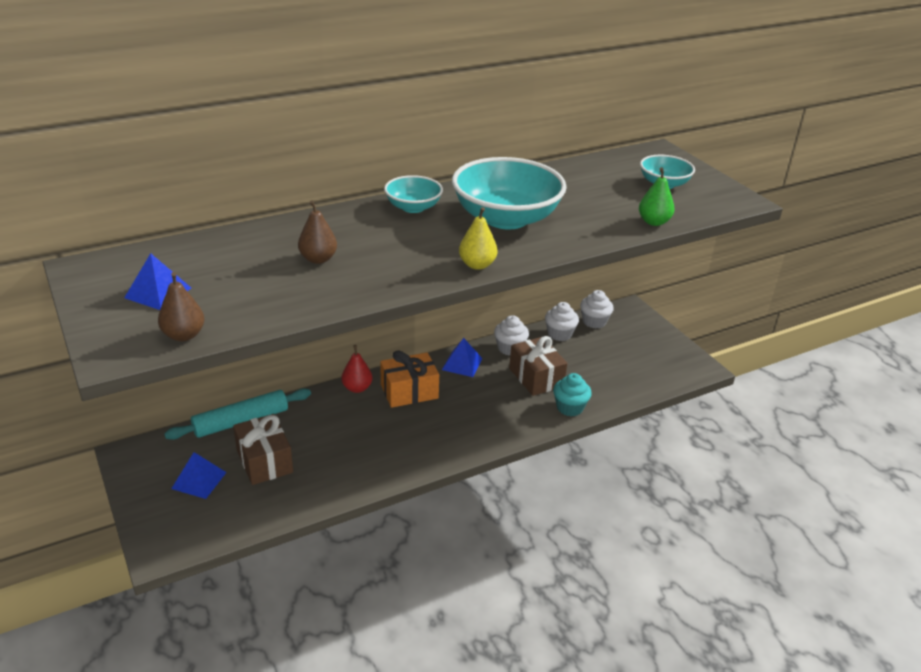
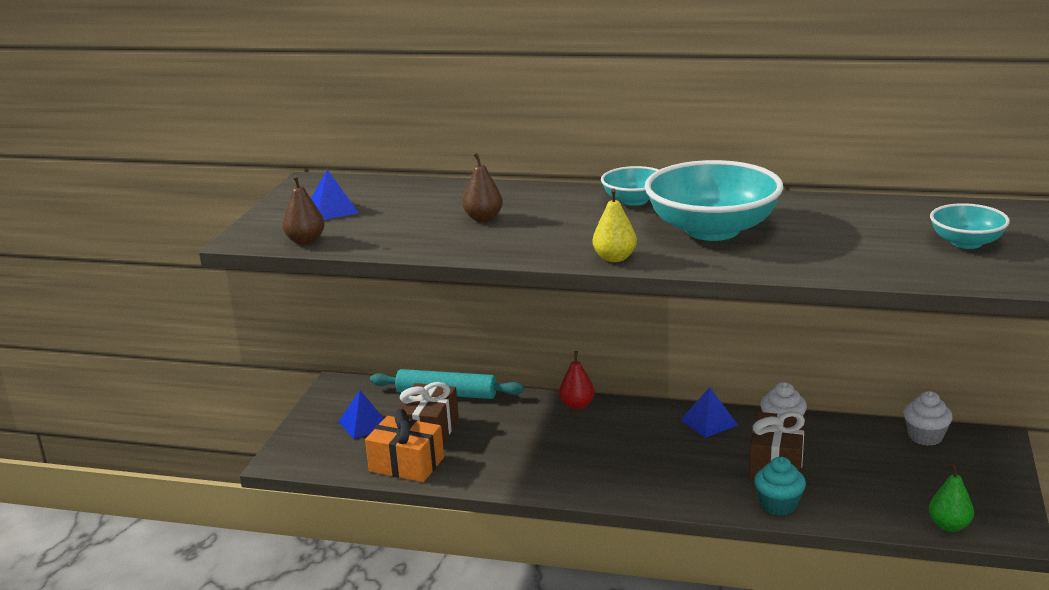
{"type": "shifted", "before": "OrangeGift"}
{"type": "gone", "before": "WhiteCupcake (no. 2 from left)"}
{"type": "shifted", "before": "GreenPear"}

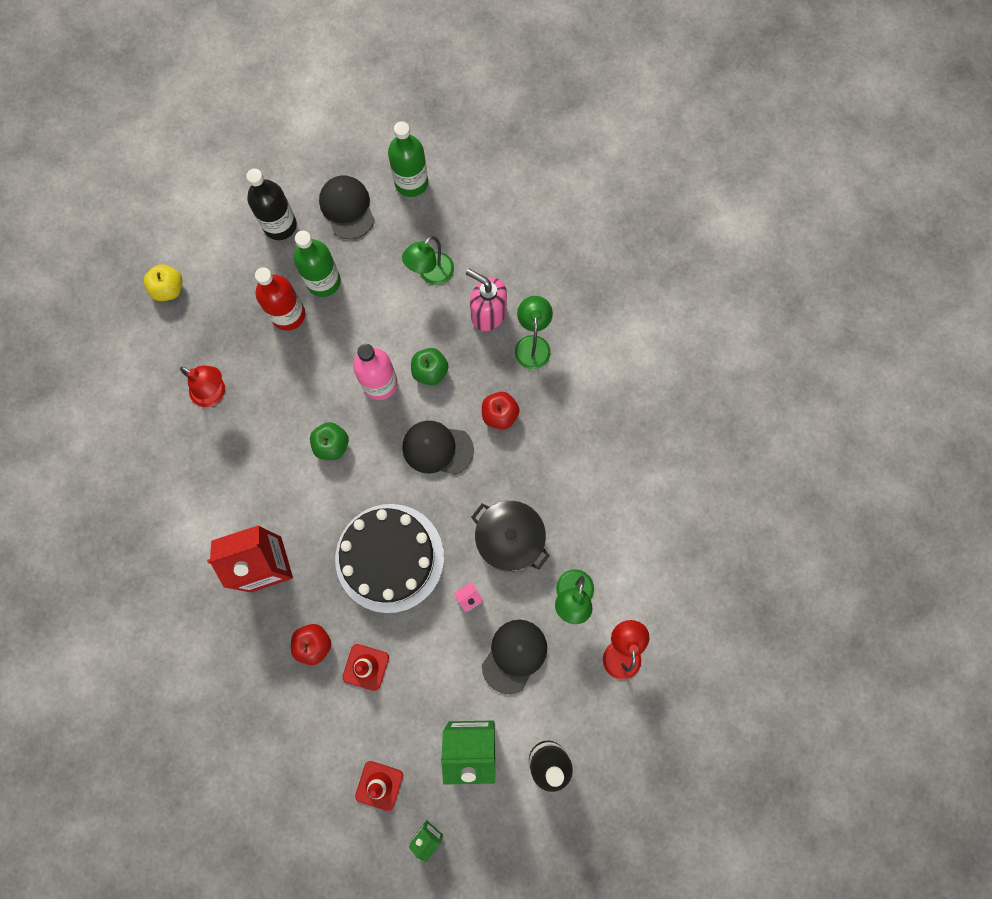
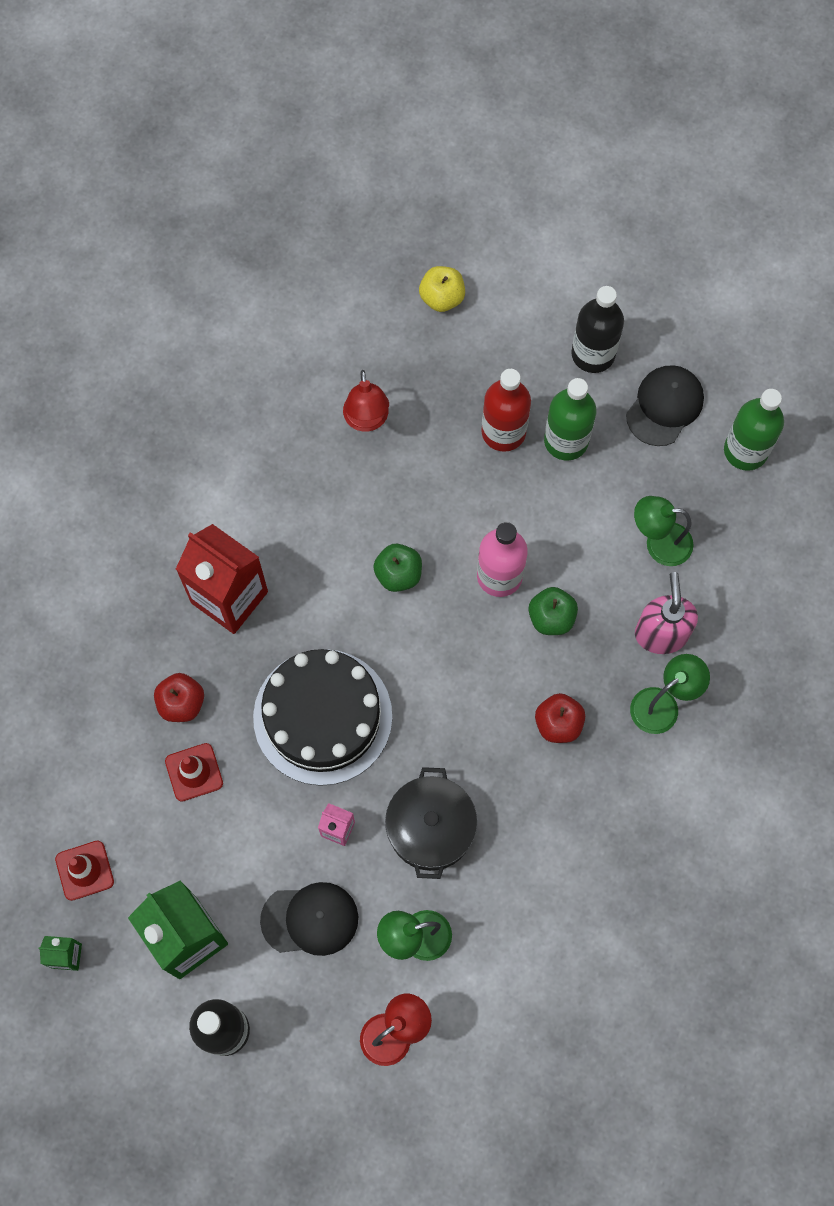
{"type": "gone", "before": "BlackCap (no. 2 from left)"}

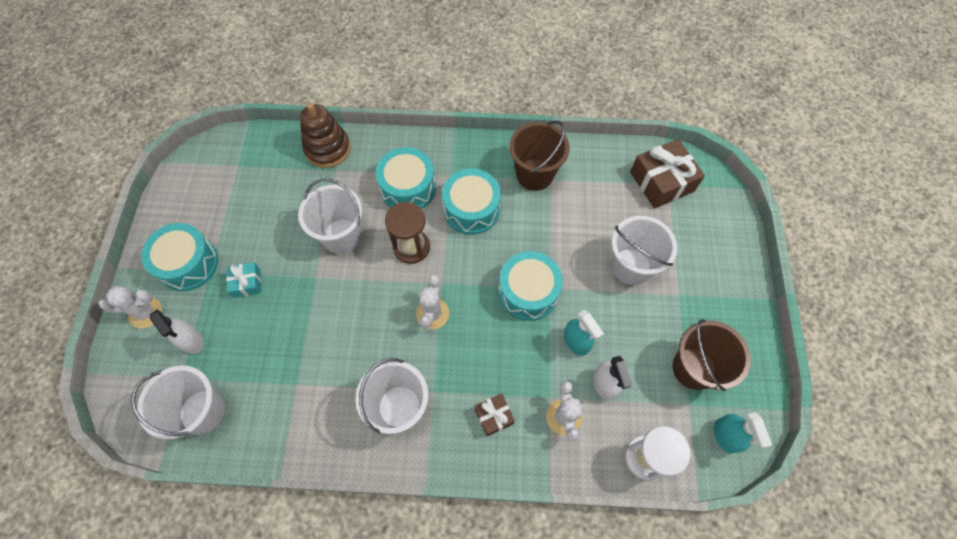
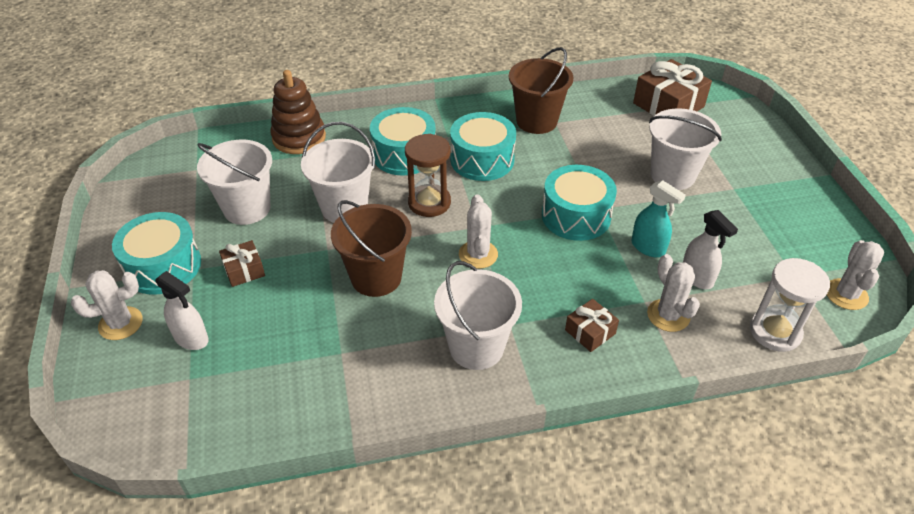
{"type": "shifted", "before": "WhiteBucket (no. 1 from left)"}
{"type": "repainted", "before": "TurquoiseGift", "after": "BrownGift (no. 1 from left)"}
{"type": "shifted", "before": "BrownBucket (no. 2 from left in the first image)", "after": "BrownBucket (no. 1 from left)"}
{"type": "swapped", "before": "TurquoiseSprayBottle (no. 2 from left)", "after": "WhiteCactus (no. 4 from left)"}

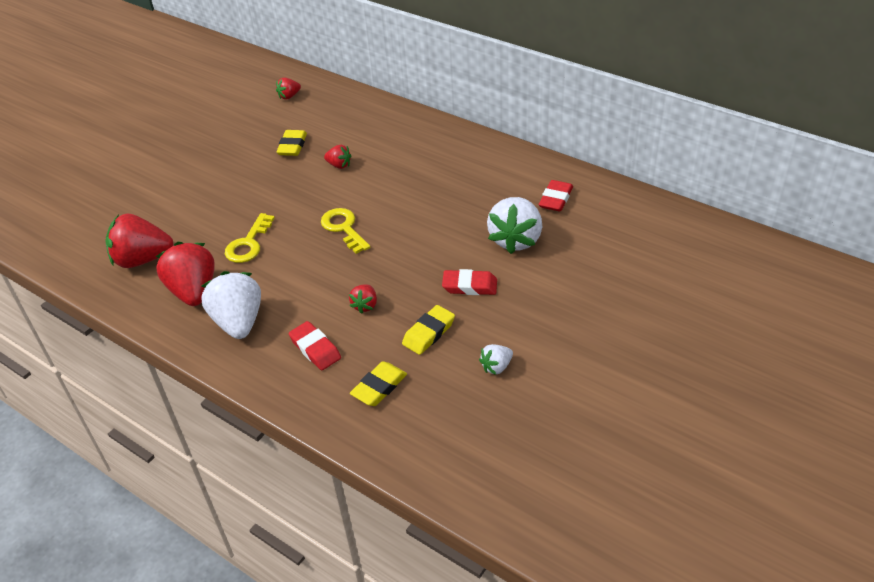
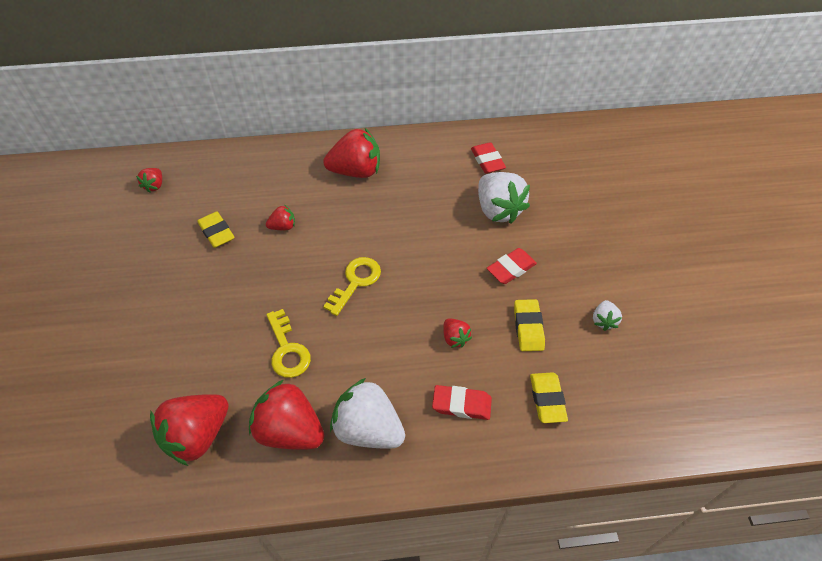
{"type": "rotated", "before": "YellowKey (no. 2 from left)", "turn": 105}
{"type": "new", "after": "RedStrawberry (no. 5 from left)"}

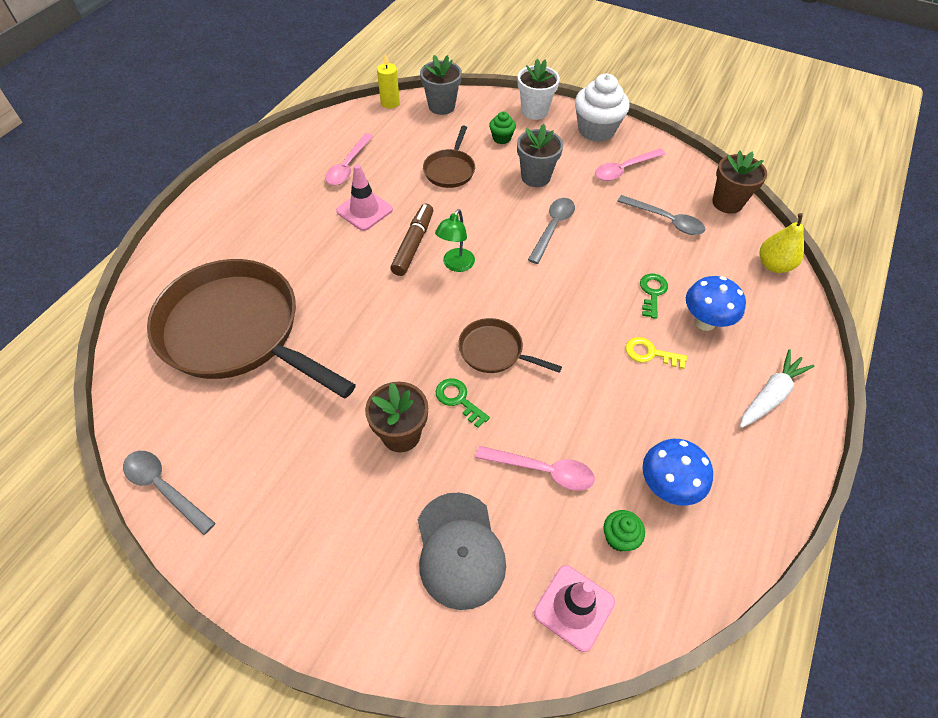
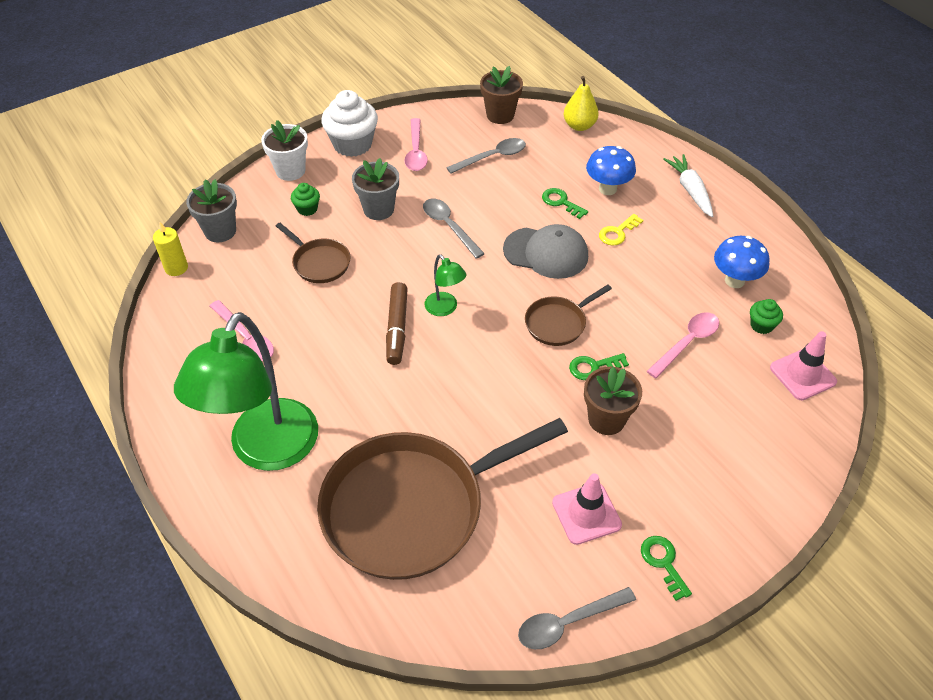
{"type": "shifted", "before": "PinkTrafficCone (no. 1 from left)"}
{"type": "rotated", "before": "BrownMarker", "turn": -135}
{"type": "shifted", "before": "GreyCap"}
{"type": "new", "after": "GreenLamp (no. 1 from left)"}
{"type": "new", "after": "GreenKey (no. 3 from left)"}

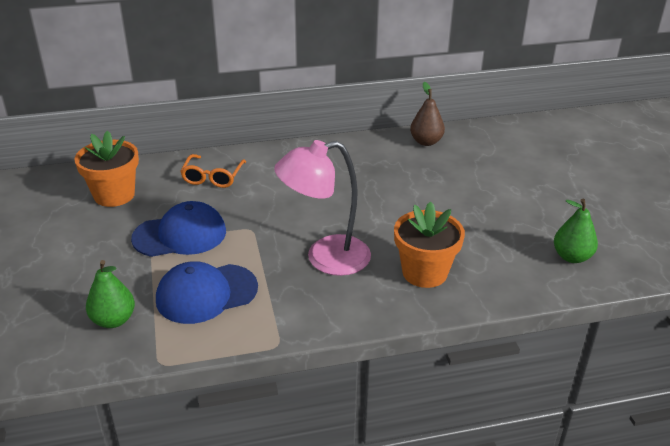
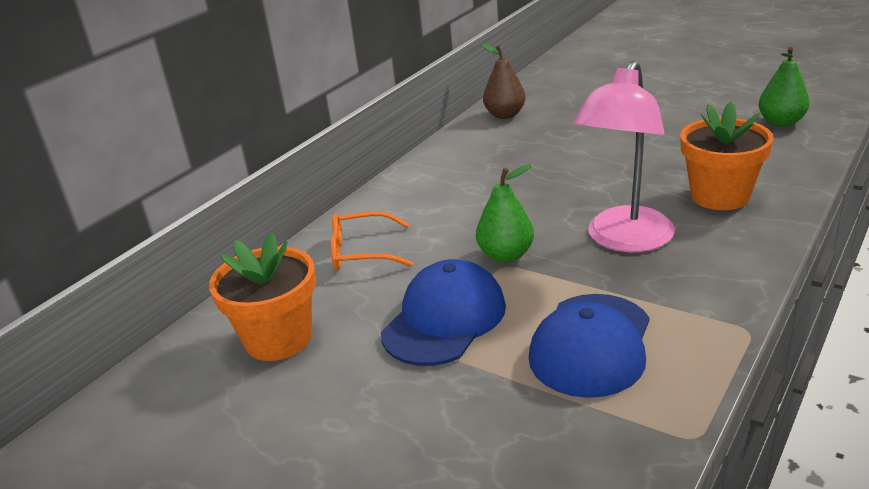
{"type": "shifted", "before": "GreenPear (no. 1 from left)"}
{"type": "rotated", "before": "OrangeGlasses", "turn": 120}

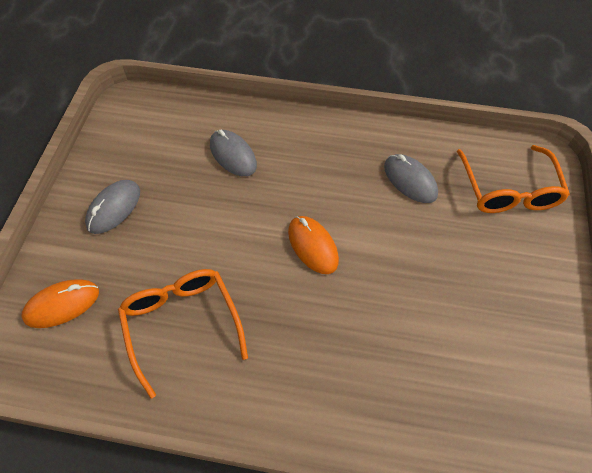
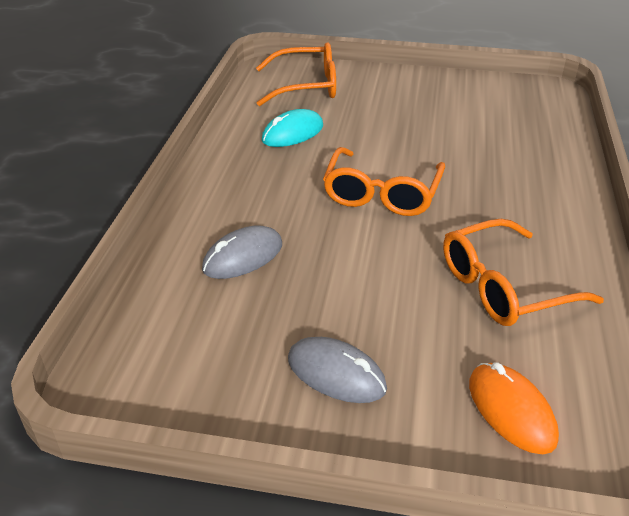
{"type": "swapped", "before": "OrangeMouse (no. 2 from left)", "after": "OrangeGlasses (no. 2 from left)"}
{"type": "repainted", "before": "GreyMouse (no. 3 from left)", "after": "TurquoiseMouse"}

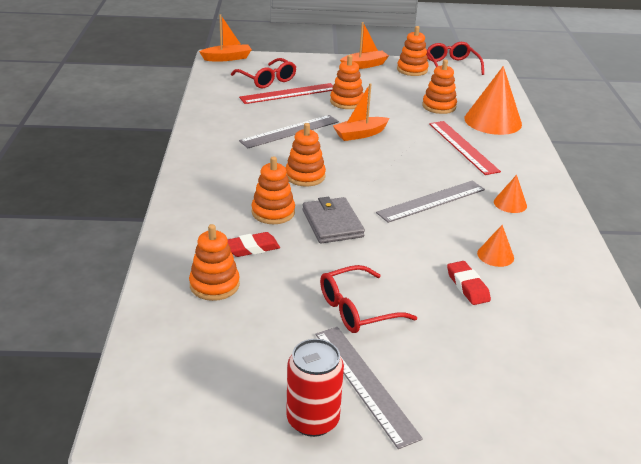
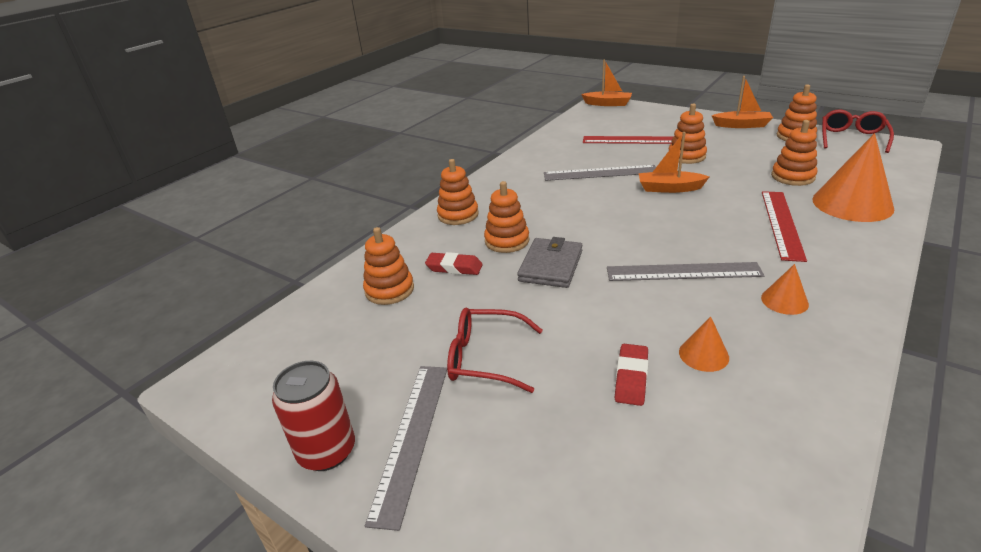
{"type": "gone", "before": "RedGlasses (no. 1 from left)"}
{"type": "shifted", "before": "OrangeStackingToy (no. 3 from left in the first image)", "after": "OrangeStackingToy (no. 2 from left)"}

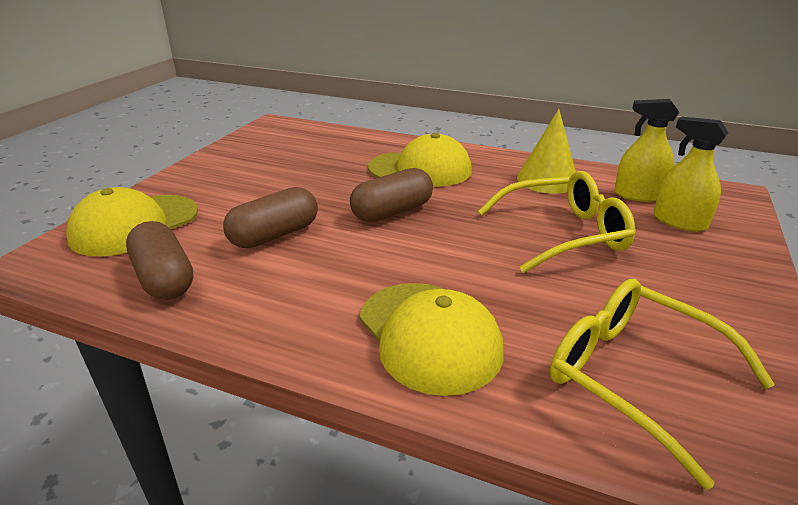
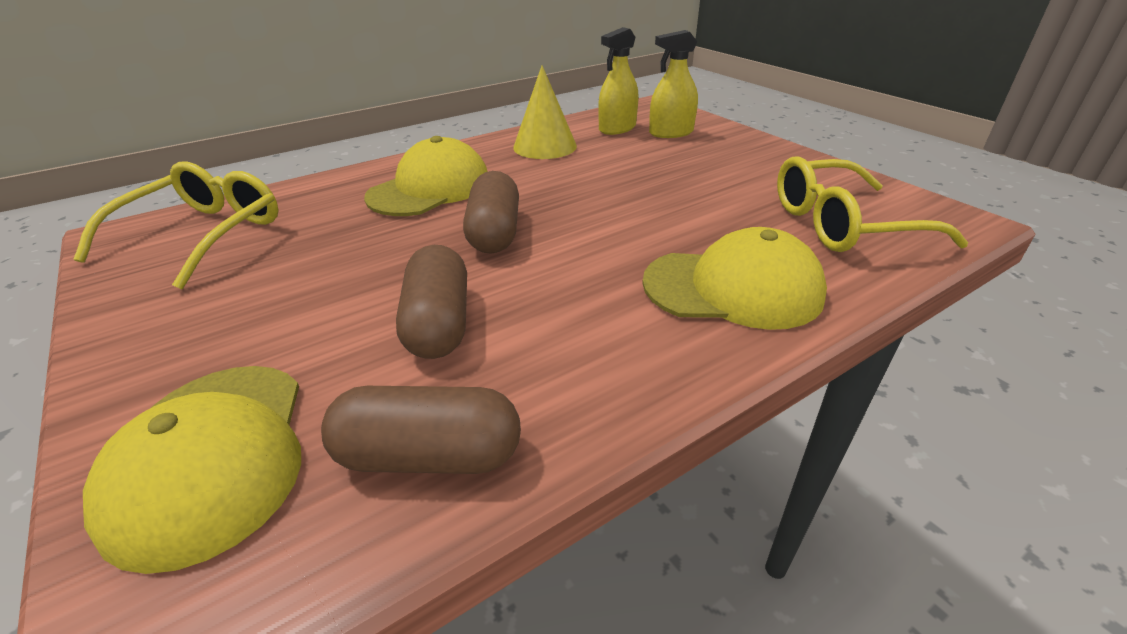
{"type": "shifted", "before": "YellowGlasses (no. 1 from left)"}

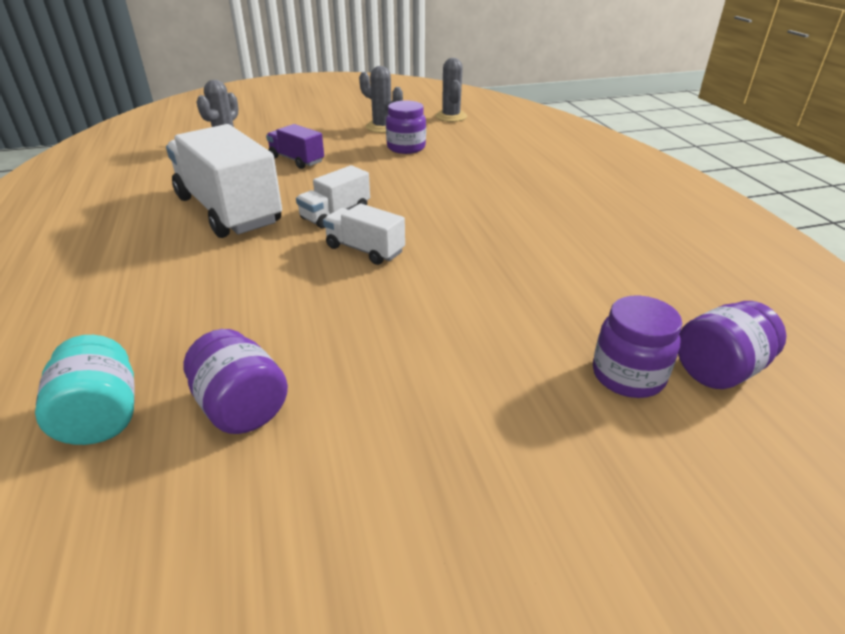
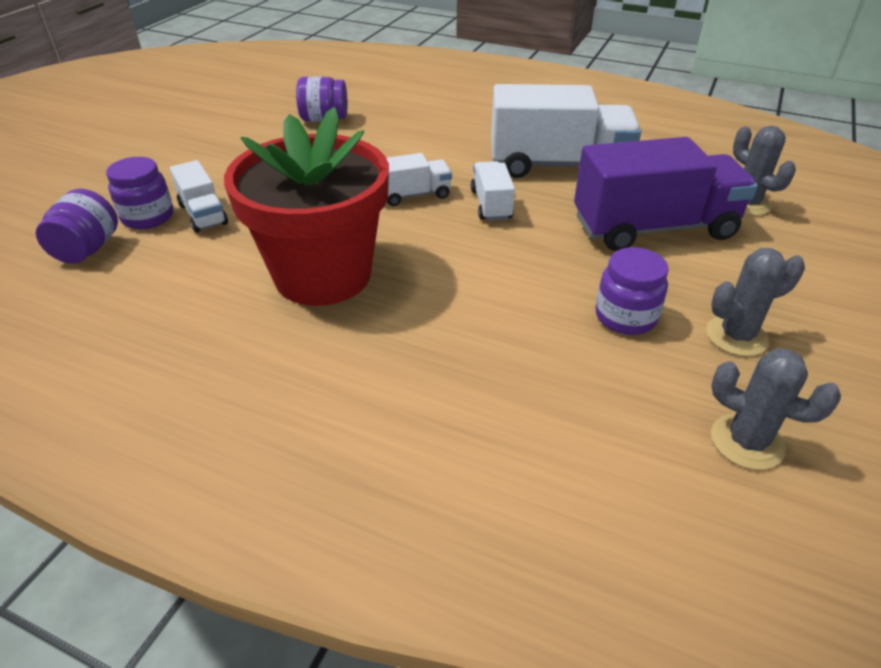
{"type": "gone", "before": "TurquoiseJar"}
{"type": "scaled", "before": "PurpleTruck", "scale": 2.01}
{"type": "new", "after": "WhiteTruck (no. 1 from left)"}
{"type": "new", "after": "RedFlowerPot"}

